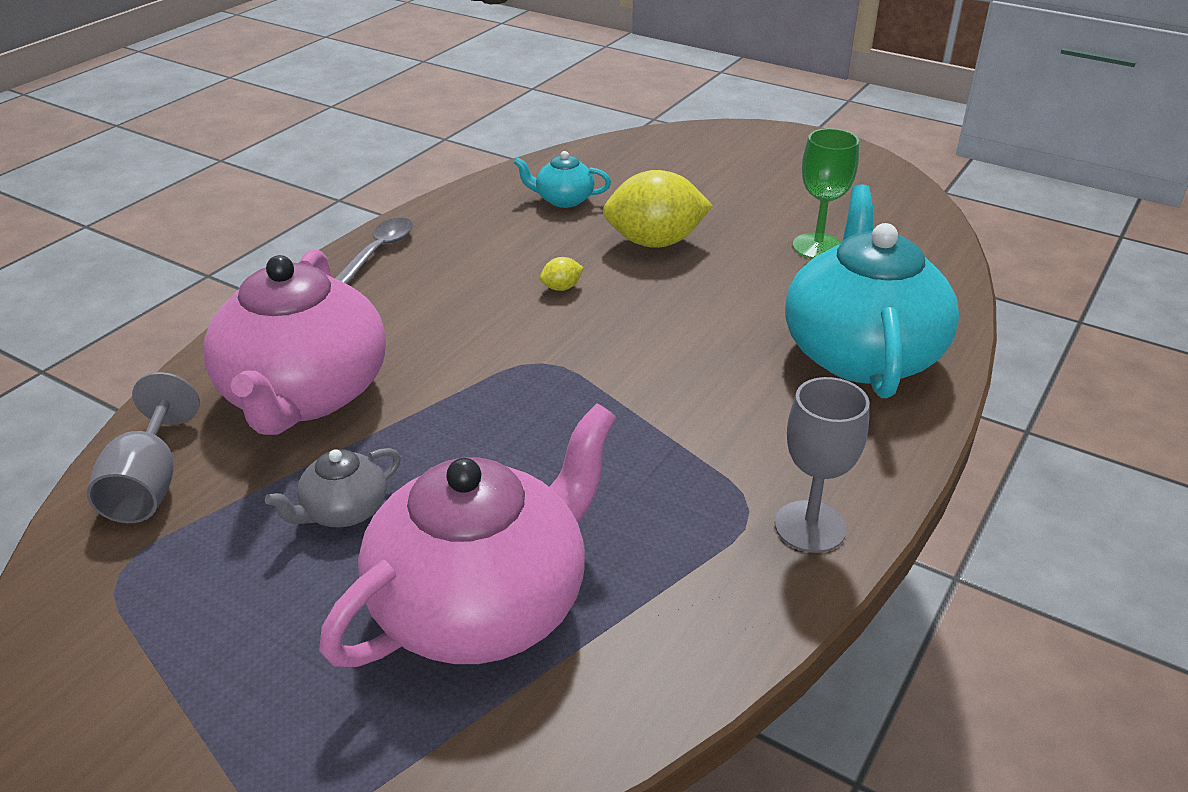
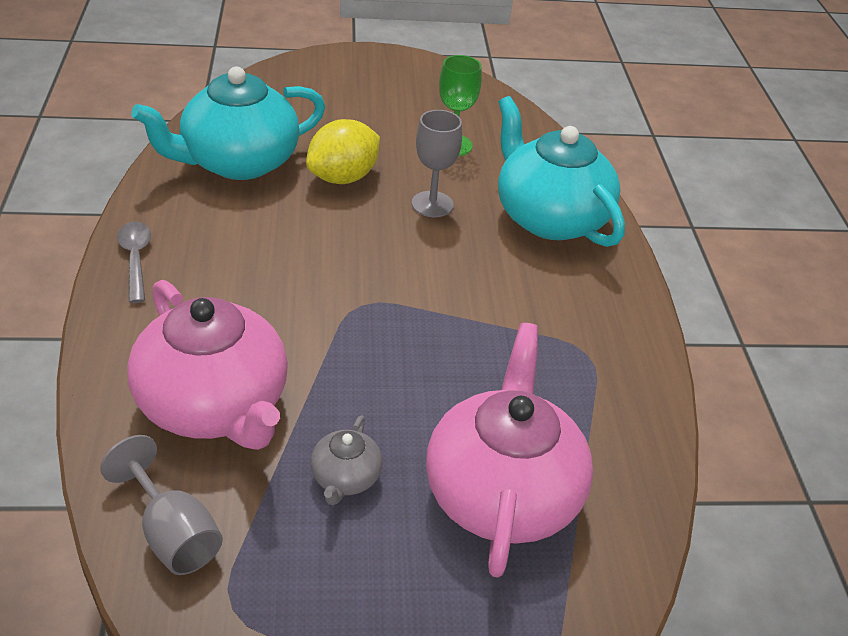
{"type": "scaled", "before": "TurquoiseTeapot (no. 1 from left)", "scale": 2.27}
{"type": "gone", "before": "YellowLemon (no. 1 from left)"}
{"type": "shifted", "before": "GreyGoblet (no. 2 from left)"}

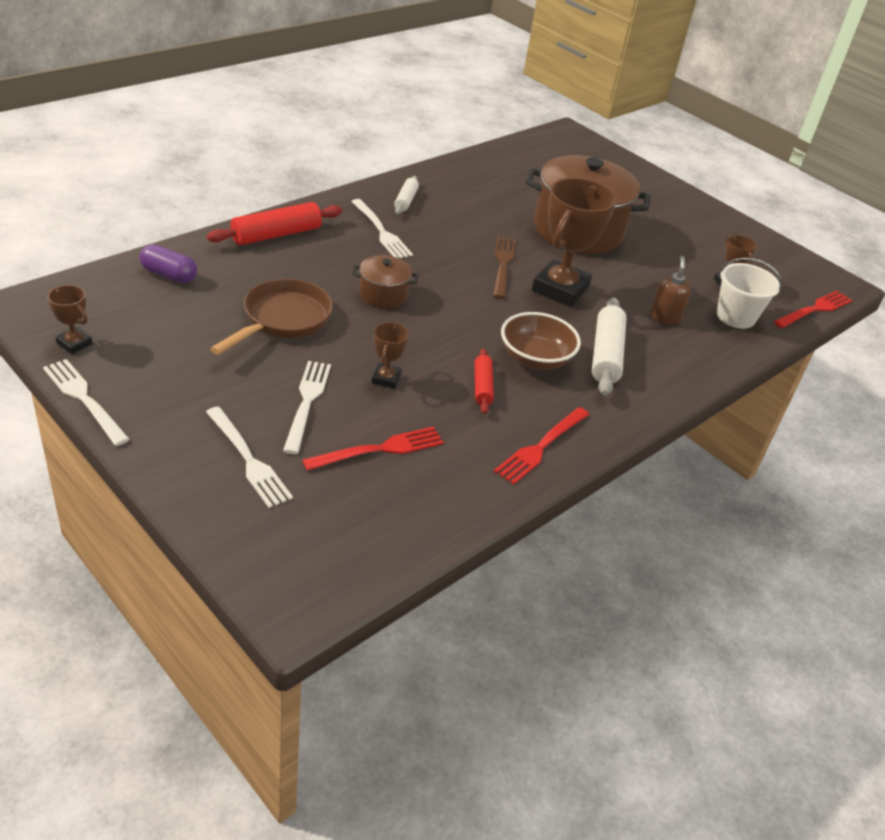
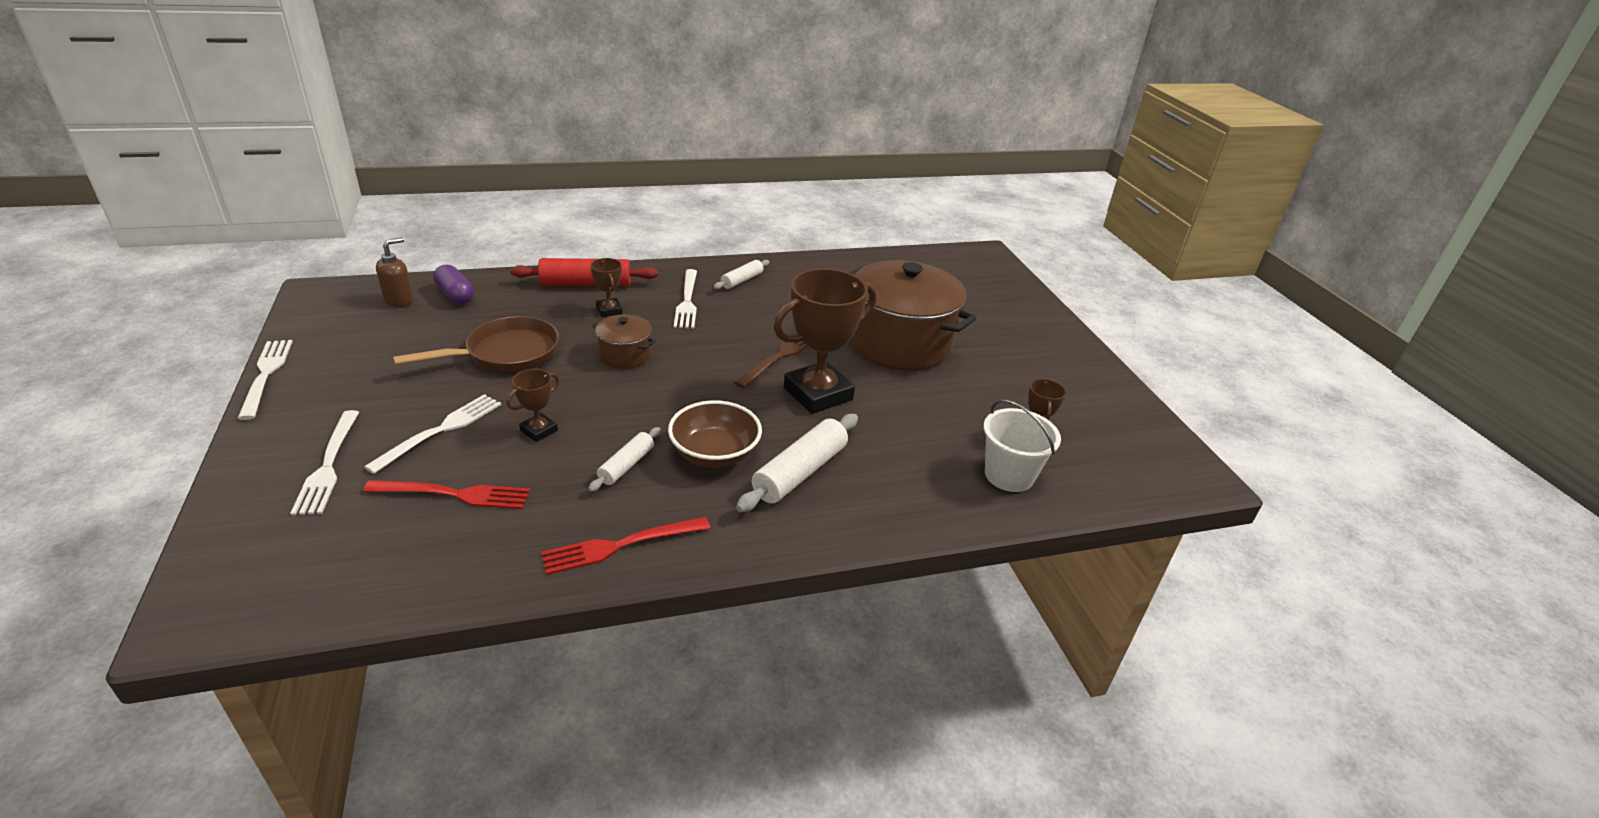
{"type": "shifted", "before": "BrownTrophy (no. 1 from left in the first image)", "after": "BrownTrophy (no. 2 from left)"}
{"type": "repainted", "before": "RedRollingPin (no. 2 from left)", "after": "WhiteRollingPin (no. 1 from left)"}
{"type": "shifted", "before": "BrownSoapDispenser"}
{"type": "gone", "before": "RedFork (no. 3 from left)"}

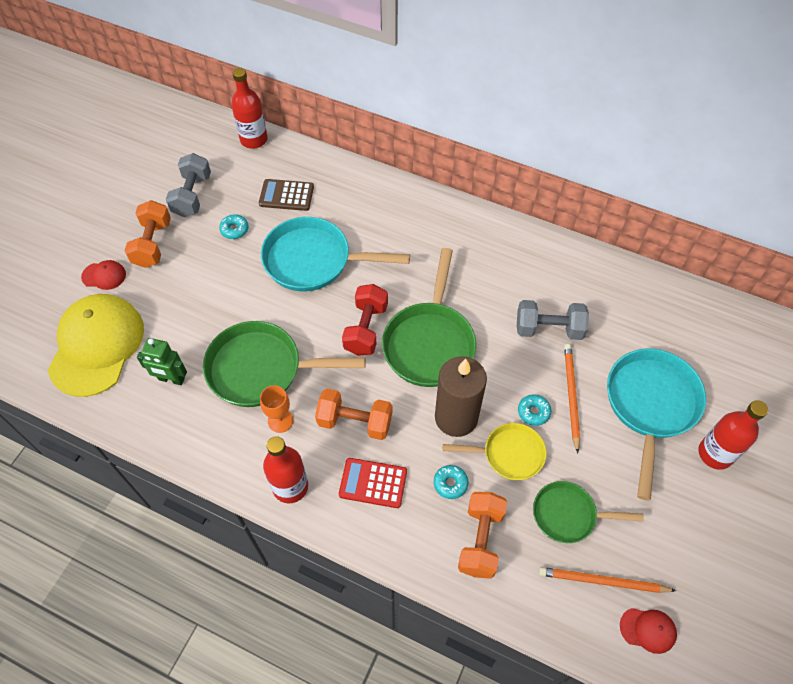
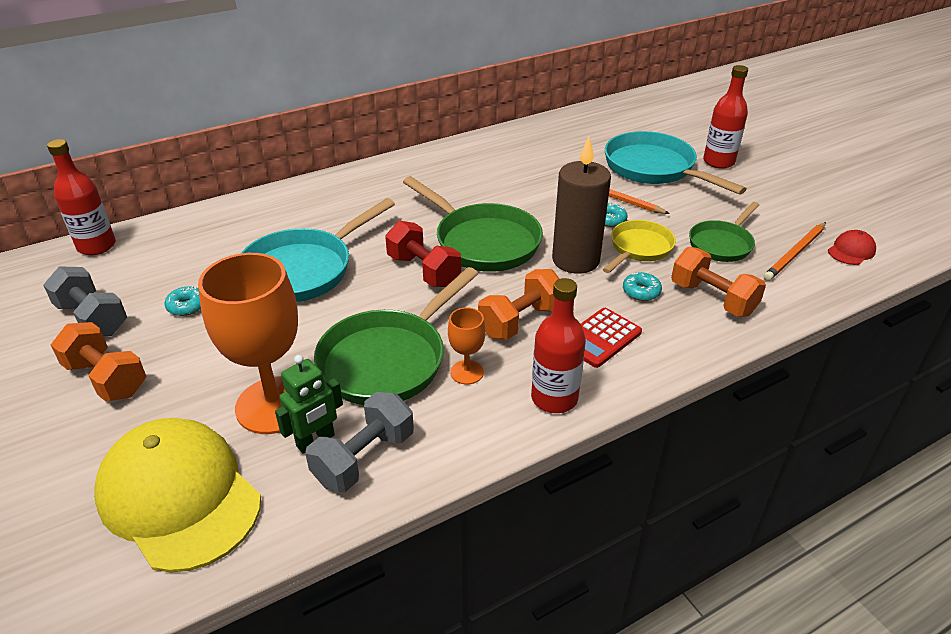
{"type": "gone", "before": "RedCap (no. 1 from left)"}
{"type": "gone", "before": "BrownCalculator"}
{"type": "shifted", "before": "GreyDumbbell (no. 2 from left)"}
{"type": "new", "after": "OrangeGoblet (no. 1 from left)"}

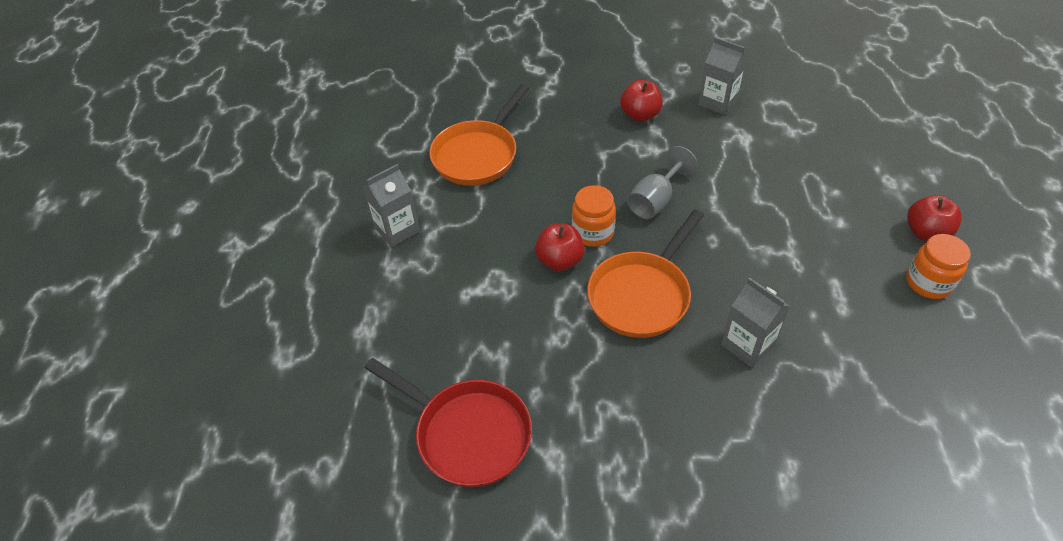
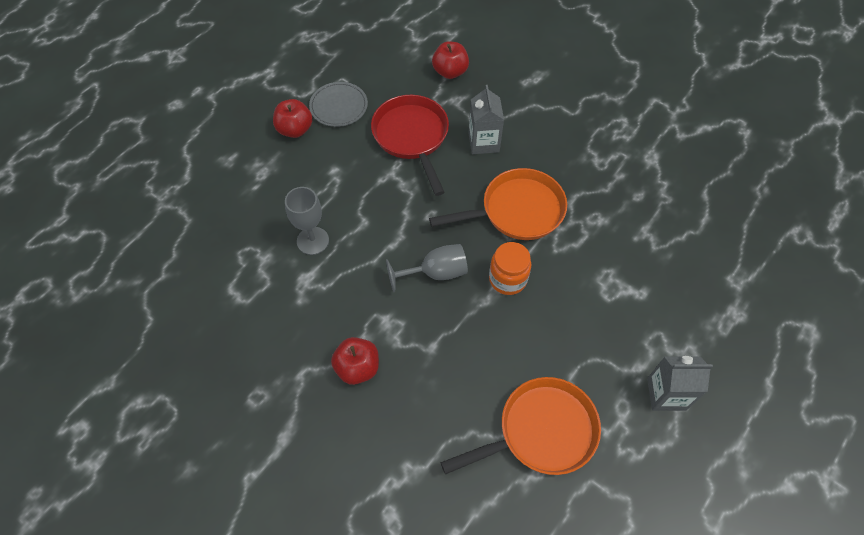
{"type": "shifted", "before": "RedPan"}
{"type": "shifted", "before": "RedApple (no. 1 from left in the first image)", "after": "RedApple (no. 3 from left)"}
{"type": "gone", "before": "GreyCarton (no. 2 from left)"}
{"type": "swapped", "before": "OrangeJar (no. 2 from left)", "after": "GreyPlate"}
{"type": "new", "after": "GreyGoblet (no. 1 from left)"}

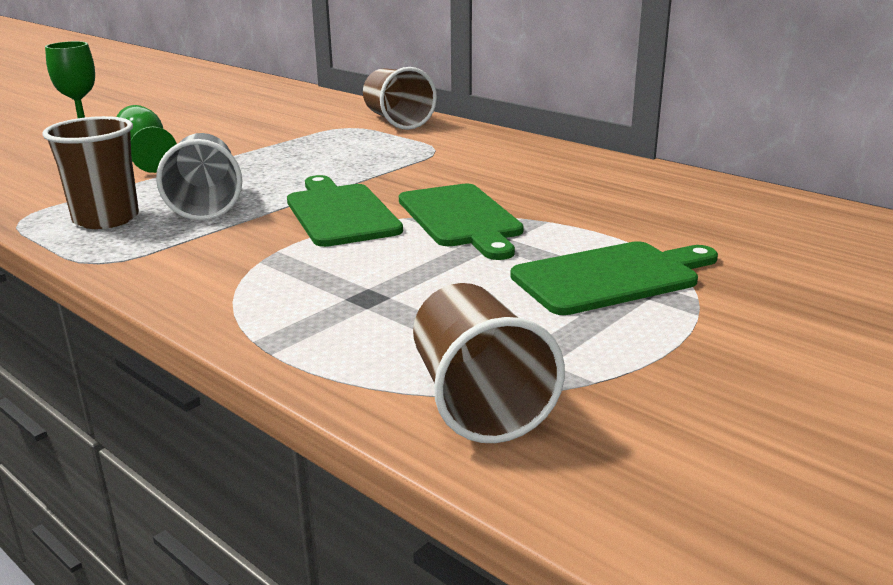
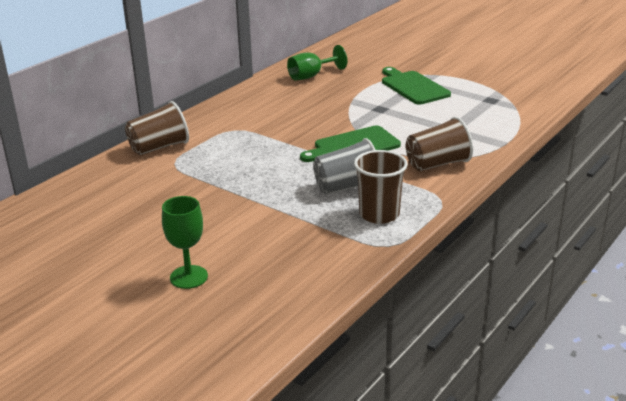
{"type": "shifted", "before": "GreenGoblet (no. 2 from left)"}
{"type": "gone", "before": "GreenCuttingBoard (no. 2 from left)"}
{"type": "shifted", "before": "BrownCup (no. 3 from left)"}

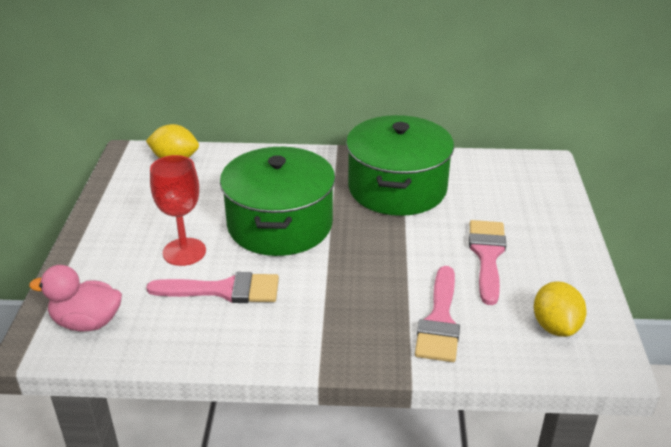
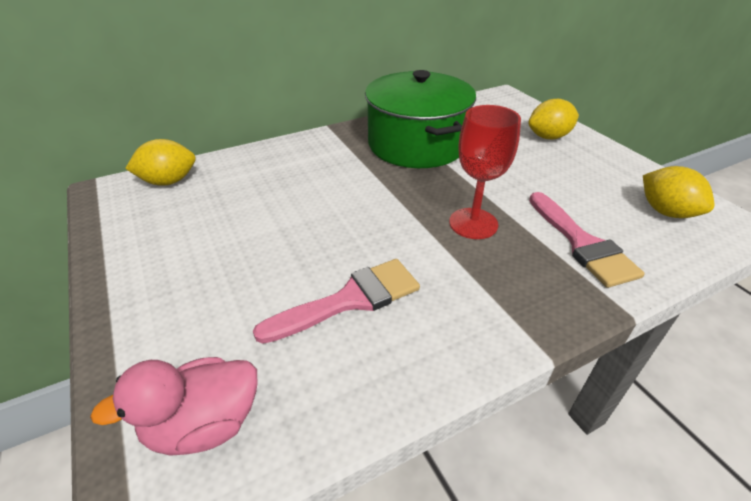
{"type": "shifted", "before": "RedGoblet"}
{"type": "gone", "before": "GreenPot (no. 1 from left)"}
{"type": "gone", "before": "PinkBrush (no. 3 from left)"}
{"type": "new", "after": "YellowLemon (no. 2 from left)"}

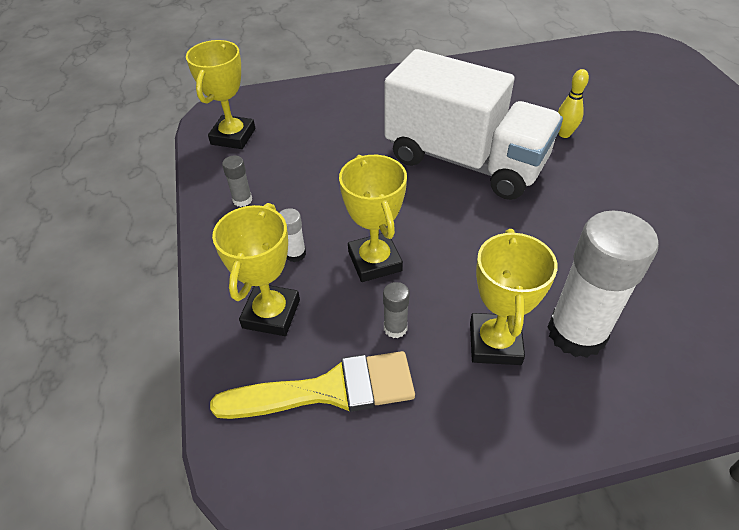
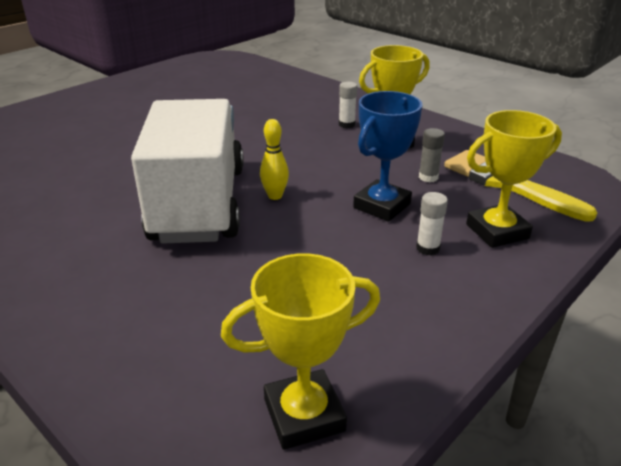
{"type": "gone", "before": "GreyGlueStick (no. 1 from left)"}
{"type": "repainted", "before": "YellowTrophy (no. 3 from left)", "after": "BlueTrophy"}
{"type": "scaled", "before": "WhiteGlueStick (no. 2 from left in the first image)", "scale": 0.42}
{"type": "shifted", "before": "YellowBowlingPin"}

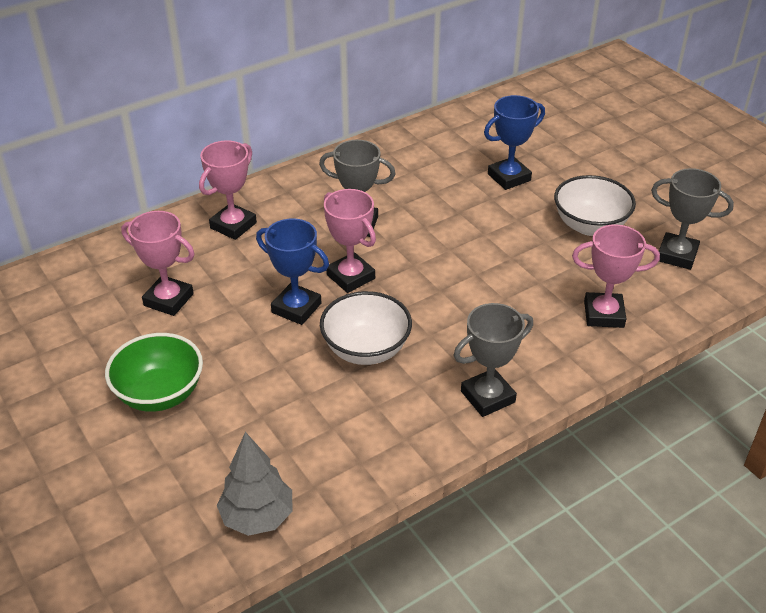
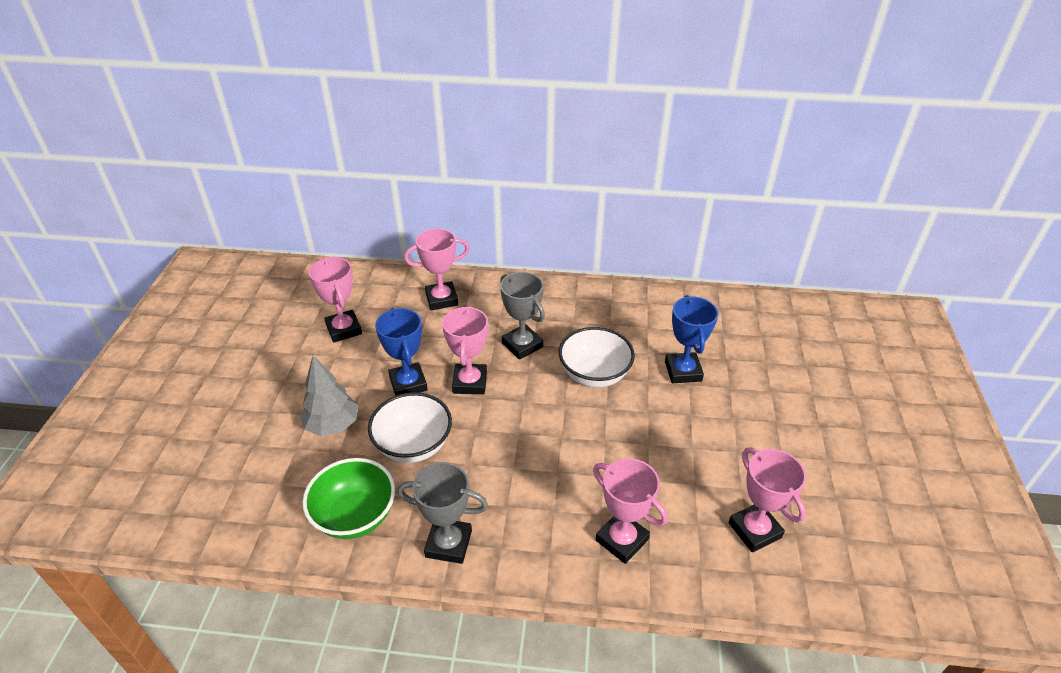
{"type": "shifted", "before": "GreenBowl"}
{"type": "shifted", "before": "GreyTree"}
{"type": "rotated", "before": "BlueTrophy (no. 2 from left)", "turn": 75}
{"type": "shifted", "before": "WhiteBowl (no. 2 from left)"}
{"type": "repainted", "before": "GreyTrophy (no. 3 from left)", "after": "PinkTrophy (no. 5 from left)"}

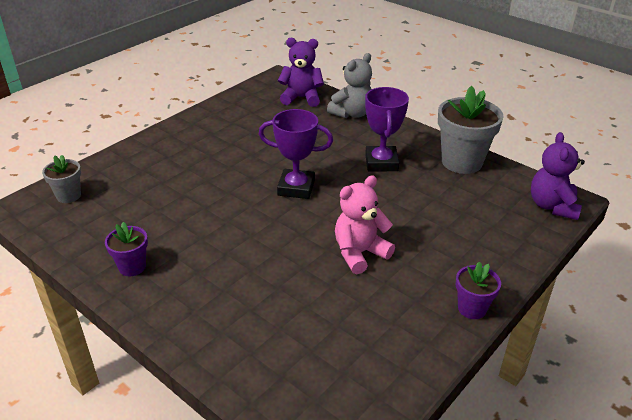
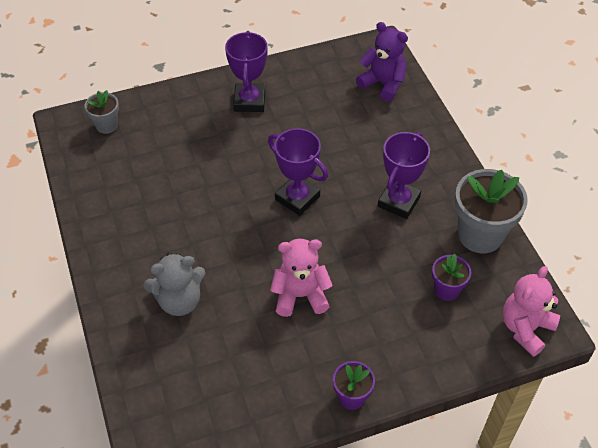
{"type": "shifted", "before": "PurpleFlowerPot (no. 1 from left in the first image)", "after": "PurpleFlowerPot (no. 2 from left)"}
{"type": "shifted", "before": "GreyTeddyBear"}
{"type": "repainted", "before": "PurpleTeddyBear (no. 2 from left)", "after": "PinkTeddyBear (no. 2 from left)"}
{"type": "new", "after": "PurpleTrophy (no. 1 from left)"}

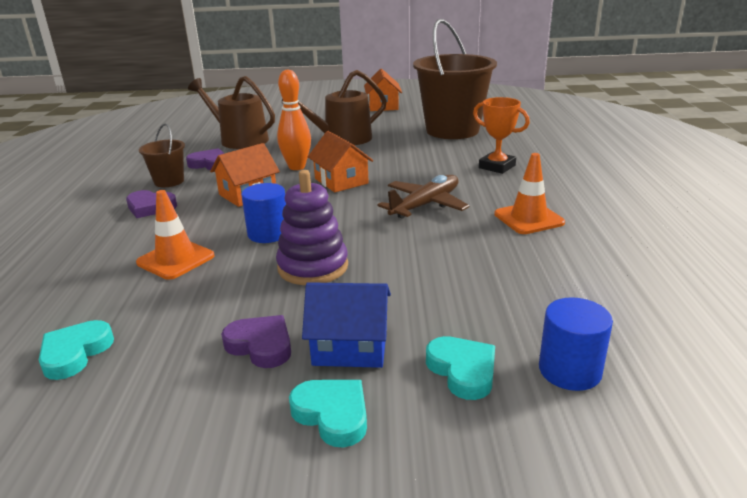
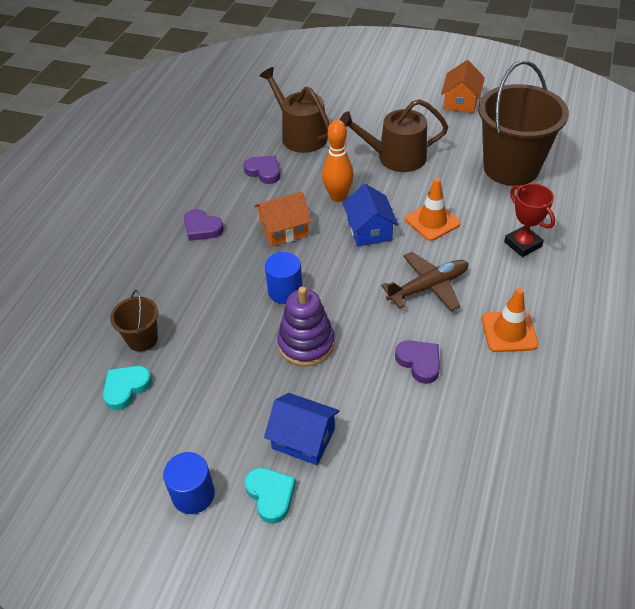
{"type": "shifted", "before": "OrangeTrafficCone (no. 1 from left)"}
{"type": "shifted", "before": "BrownBucket (no. 1 from left)"}
{"type": "shifted", "before": "PurpleHeart (no. 3 from left)"}
{"type": "repainted", "before": "OrangeHouse (no. 2 from left)", "after": "BlueHouse (no. 2 from left)"}
{"type": "gone", "before": "TurquoiseHeart (no. 3 from left)"}
{"type": "repainted", "before": "OrangeTrophy", "after": "RedTrophy"}
{"type": "shifted", "before": "BlueCylinder (no. 2 from left in the first image)", "after": "BlueCylinder (no. 1 from left)"}

